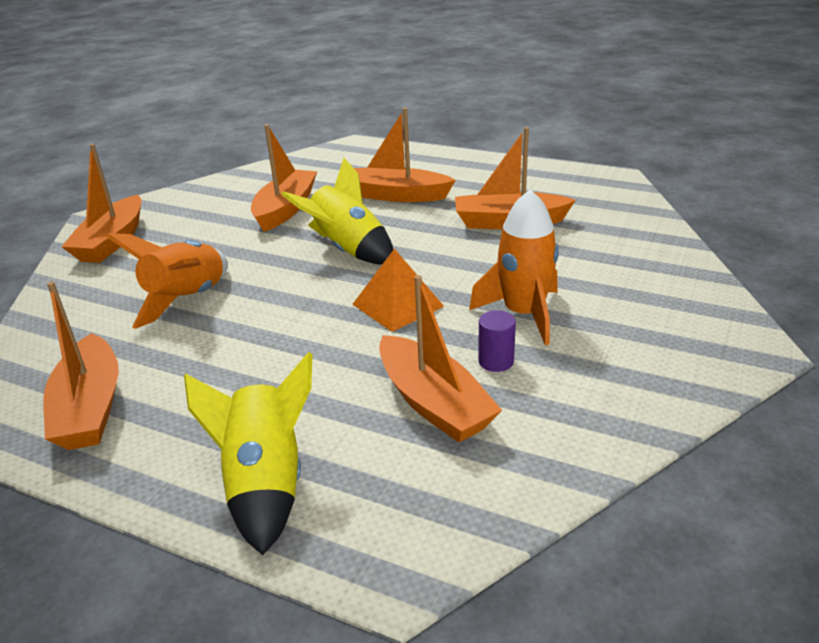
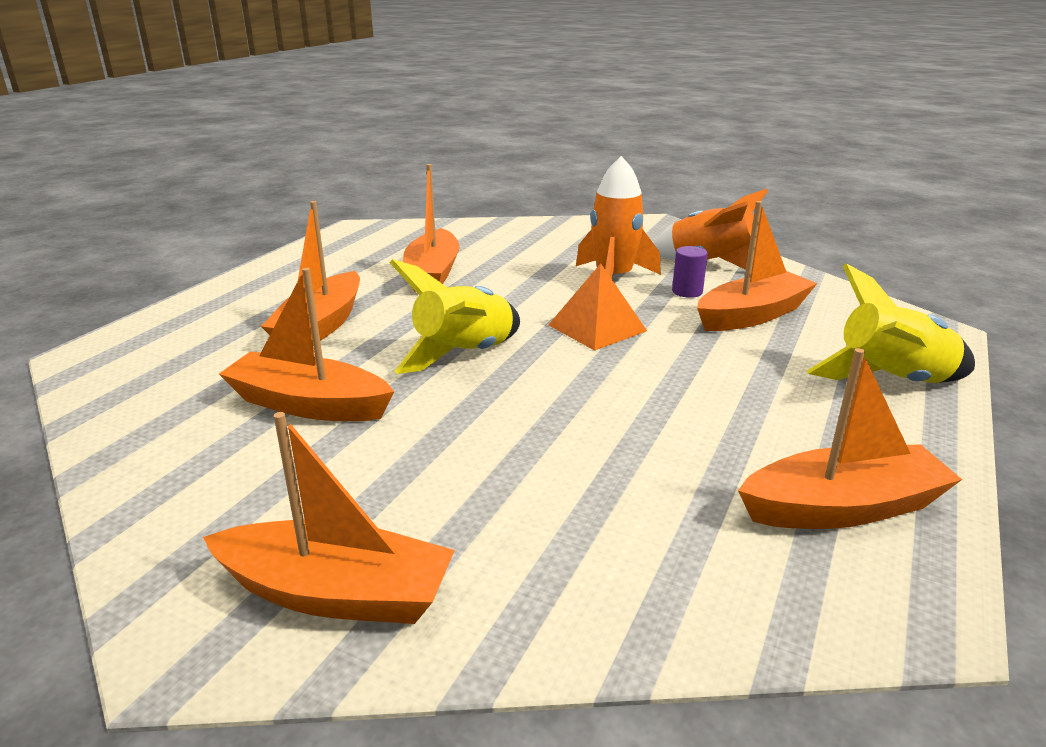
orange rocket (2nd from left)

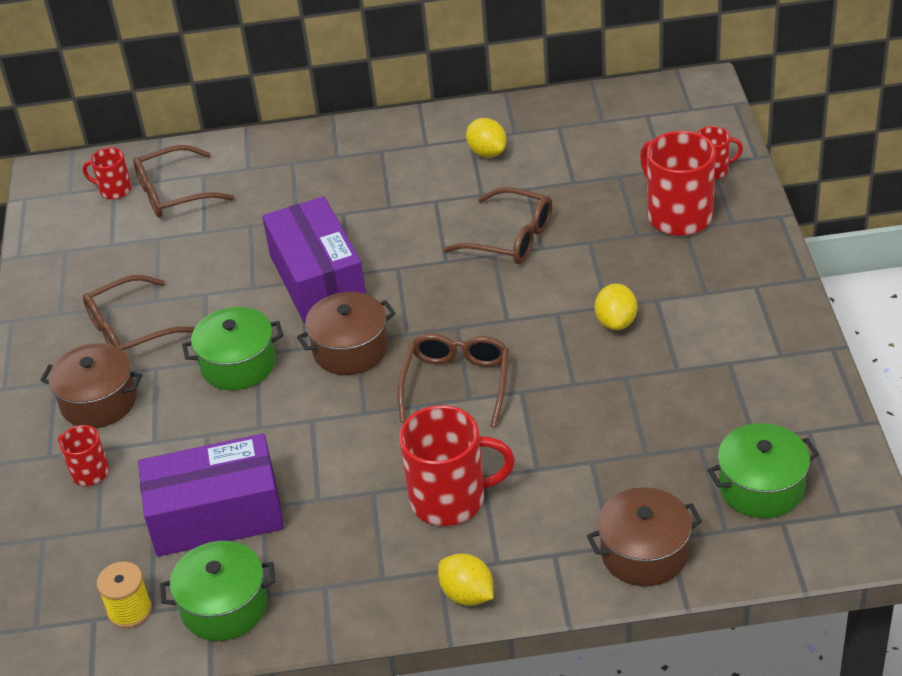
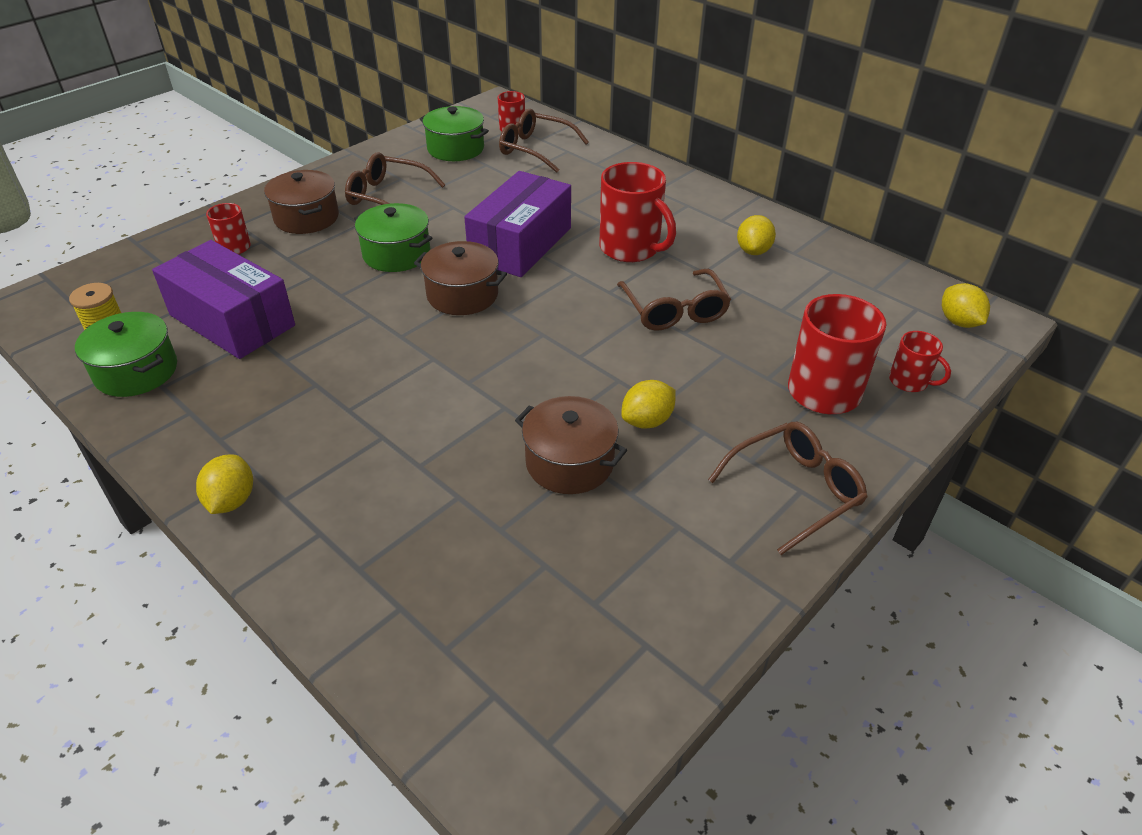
brown glasses (4th from left); red mug (3rd from left); green pot (3rd from left); brown pot (3rd from left); yellow lemon (4th from left)

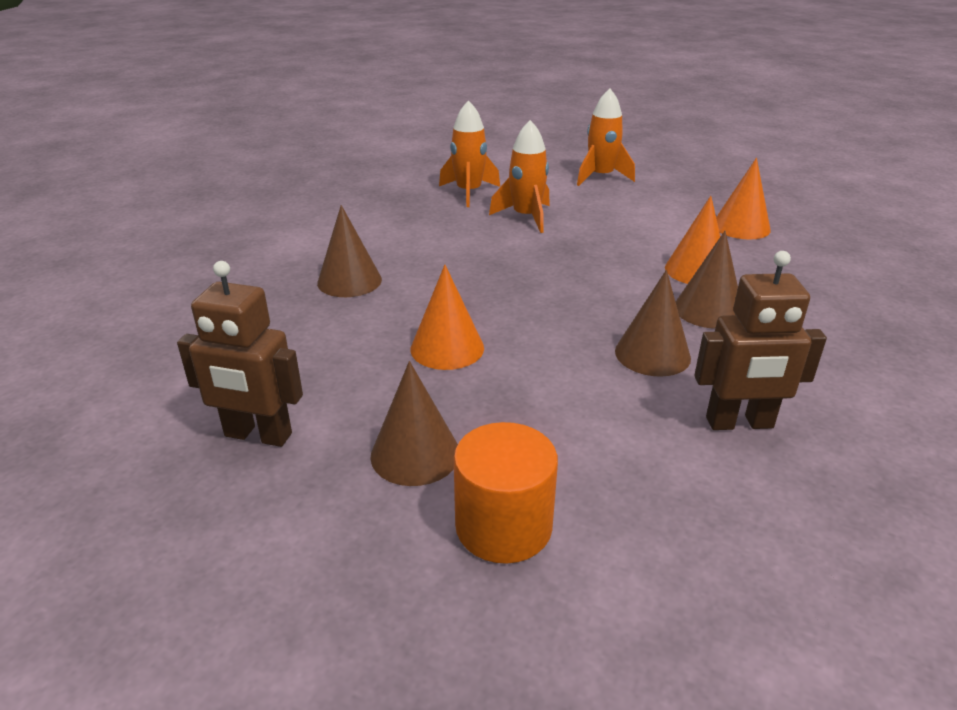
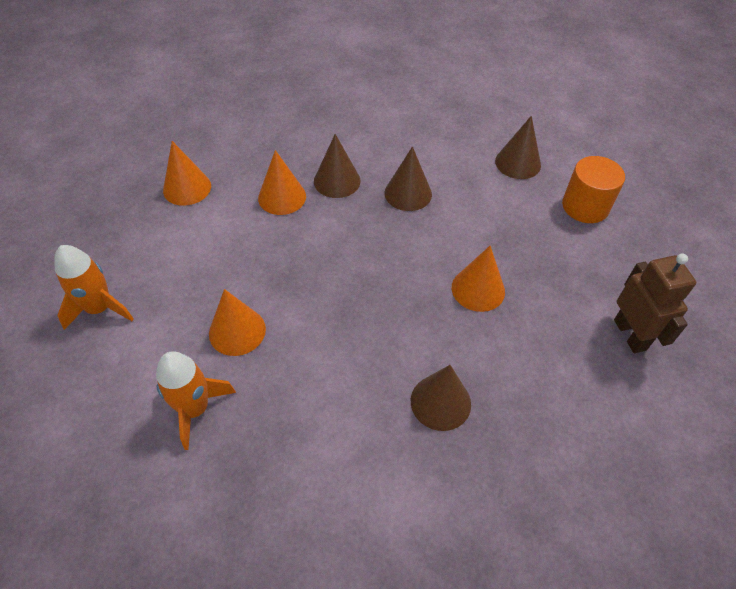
orange cone (2nd from left); brown robot (2nd from left in the first image); brown cone (4th from left)

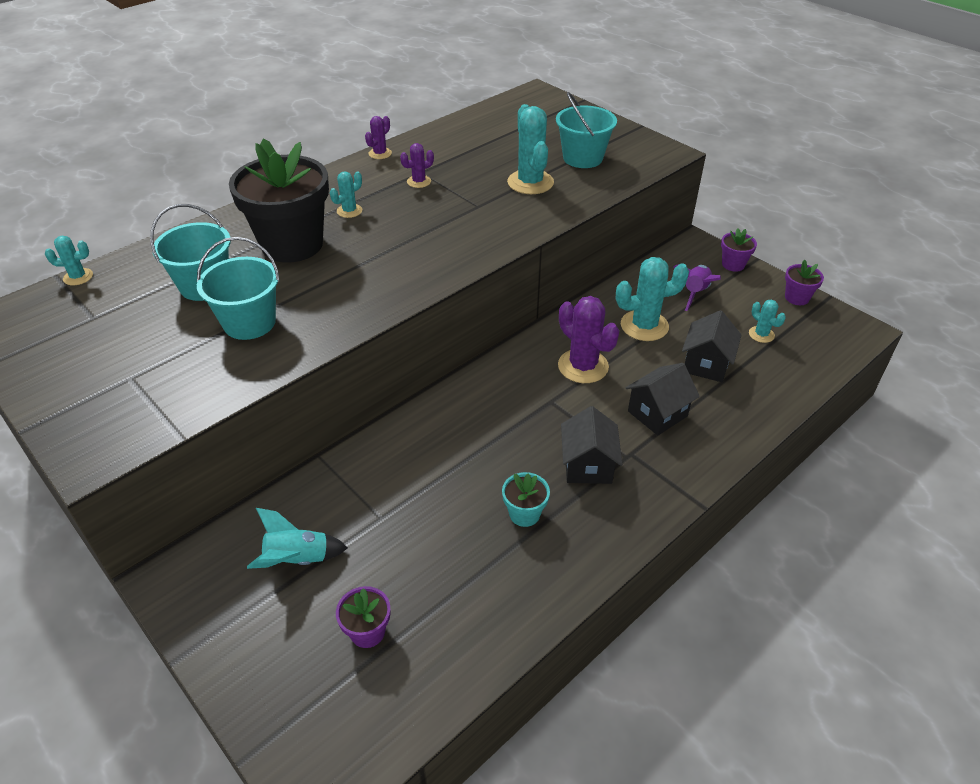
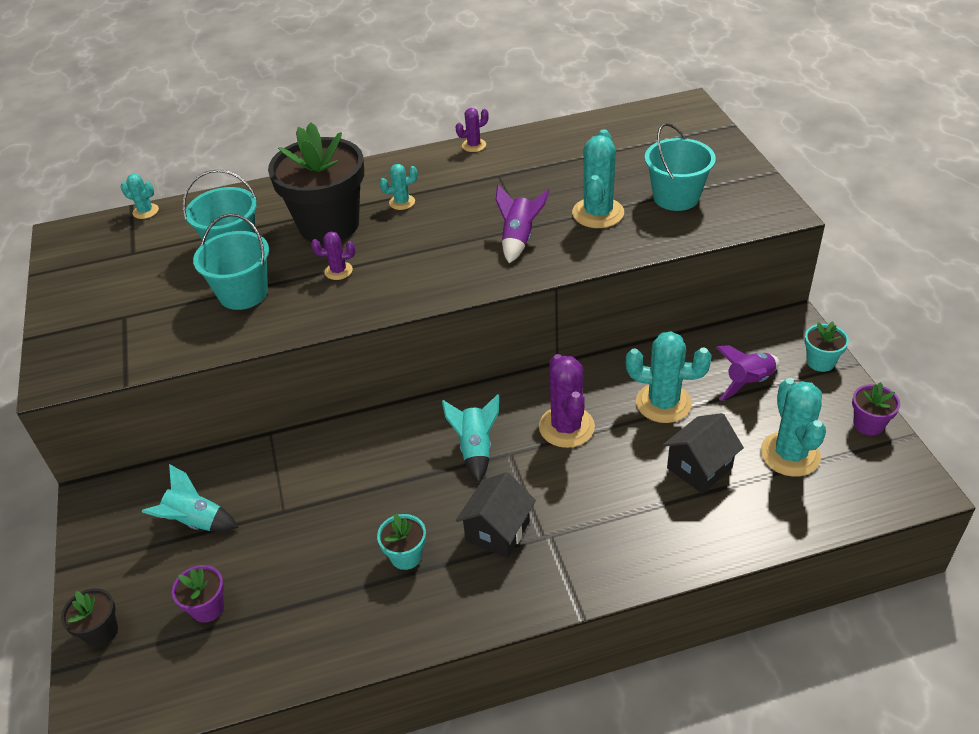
purple cactus (1st from left); turquoise flower pot (2nd from left); turquoise cactus (5th from left); black house (2nd from left in the first image); purple rocket (1st from left); turquoise rocket (2nd from left); black flower pot (1st from left)

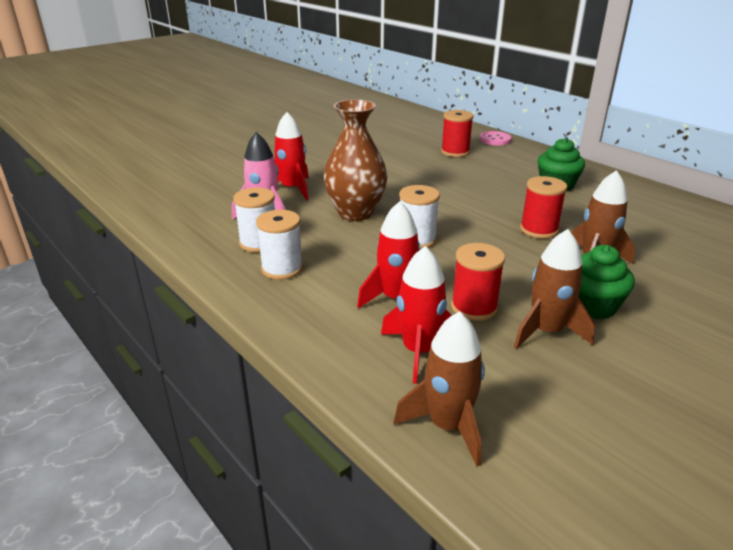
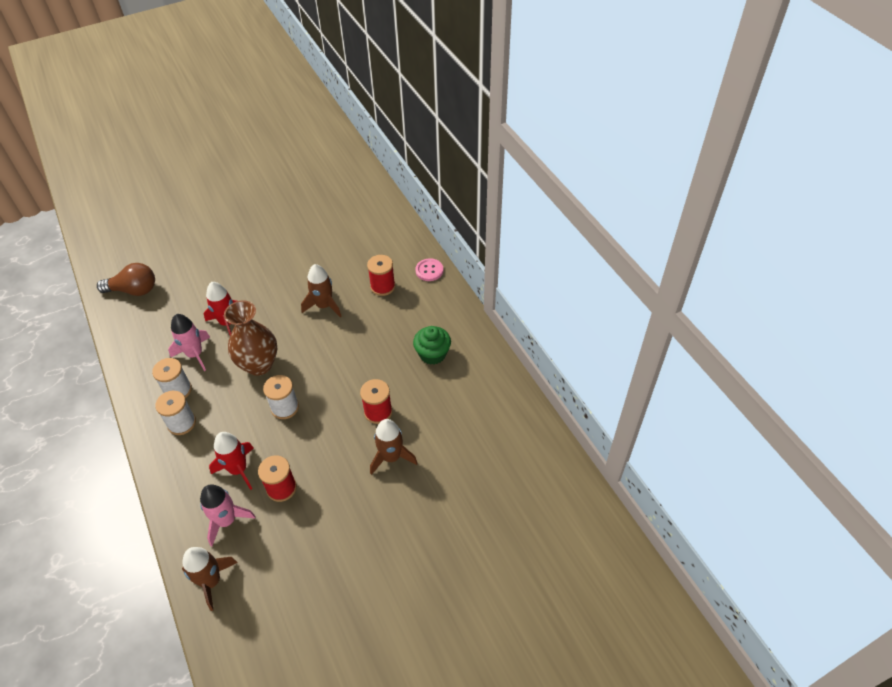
brown rocket (2nd from left); green cupcake (2nd from left in the first image); pink rocket (2nd from left); brown light bulb

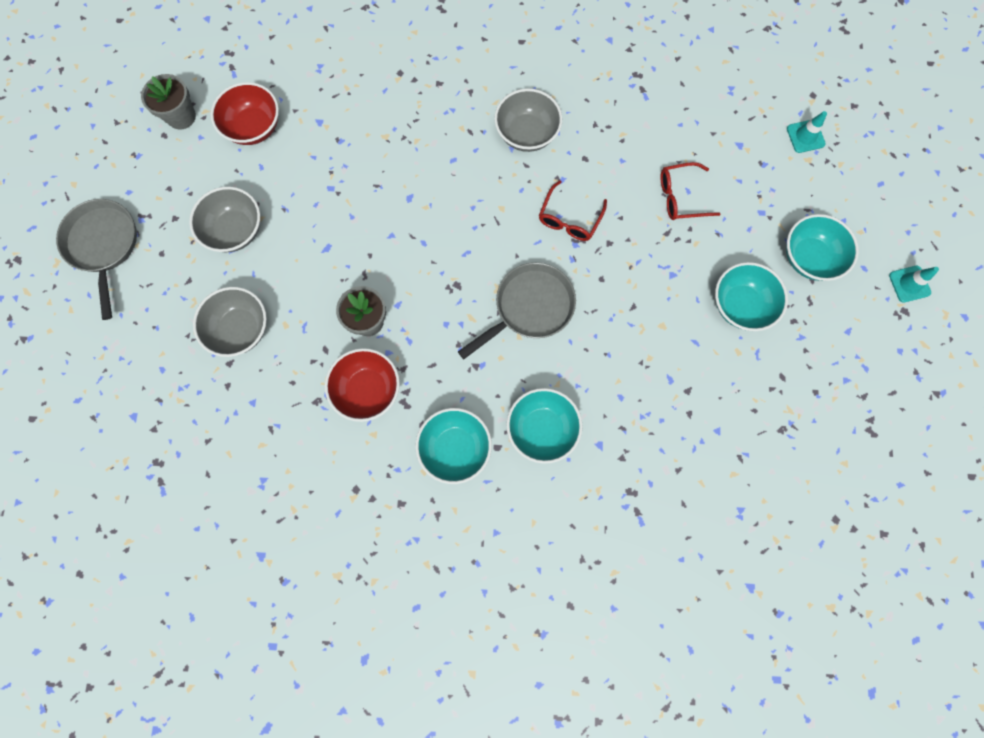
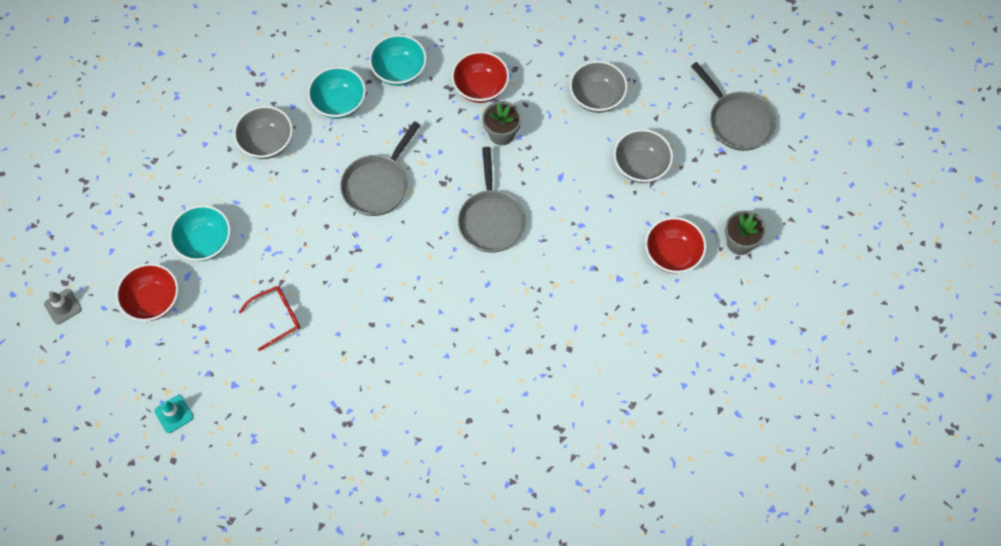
grey bowl (1st from left); red glasses (1st from left in the first image); red bowl (1st from left); grey traffic cone; grey pan (2nd from left)

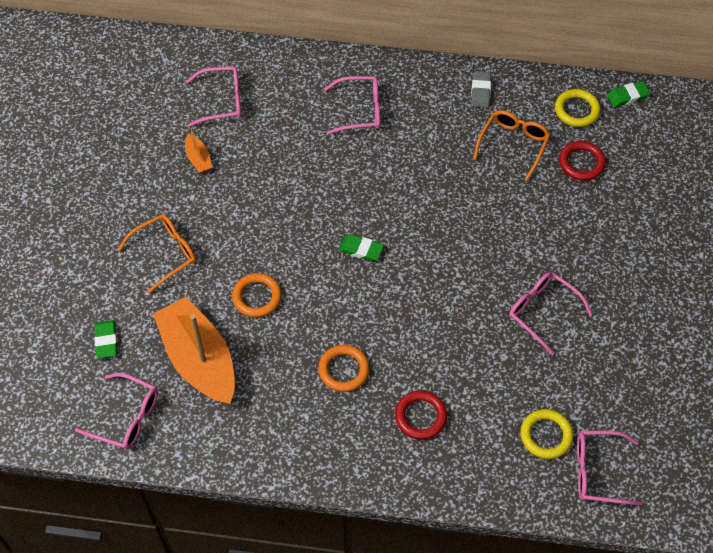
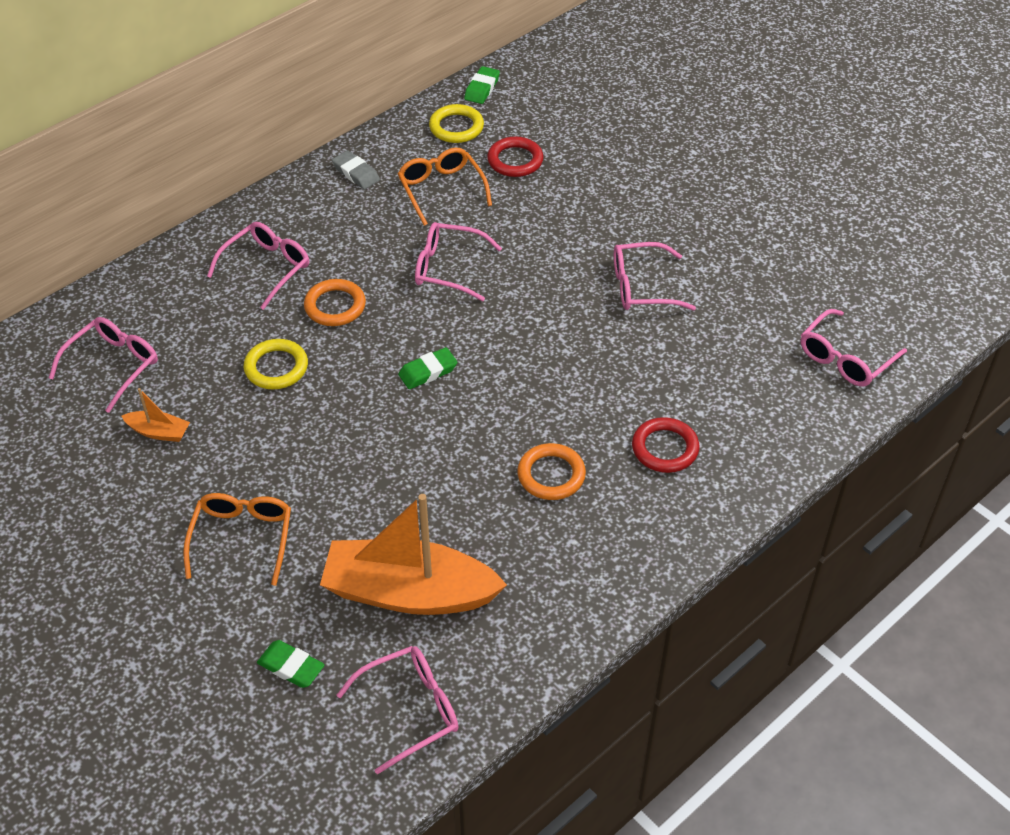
orange ring (1st from left); yellow ring (1st from left); pink glasses (4th from left)

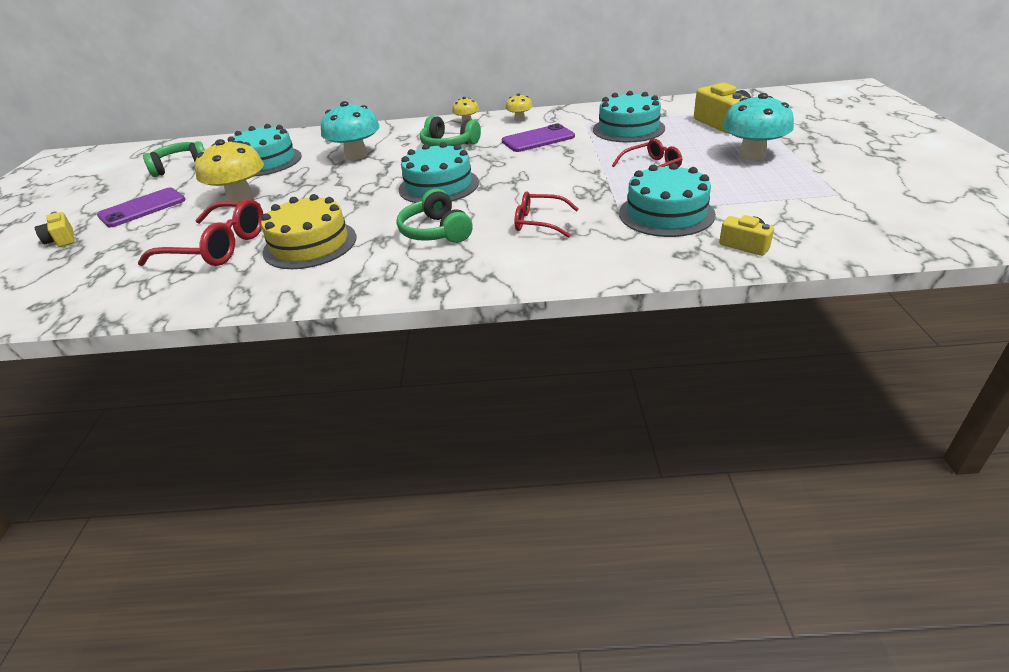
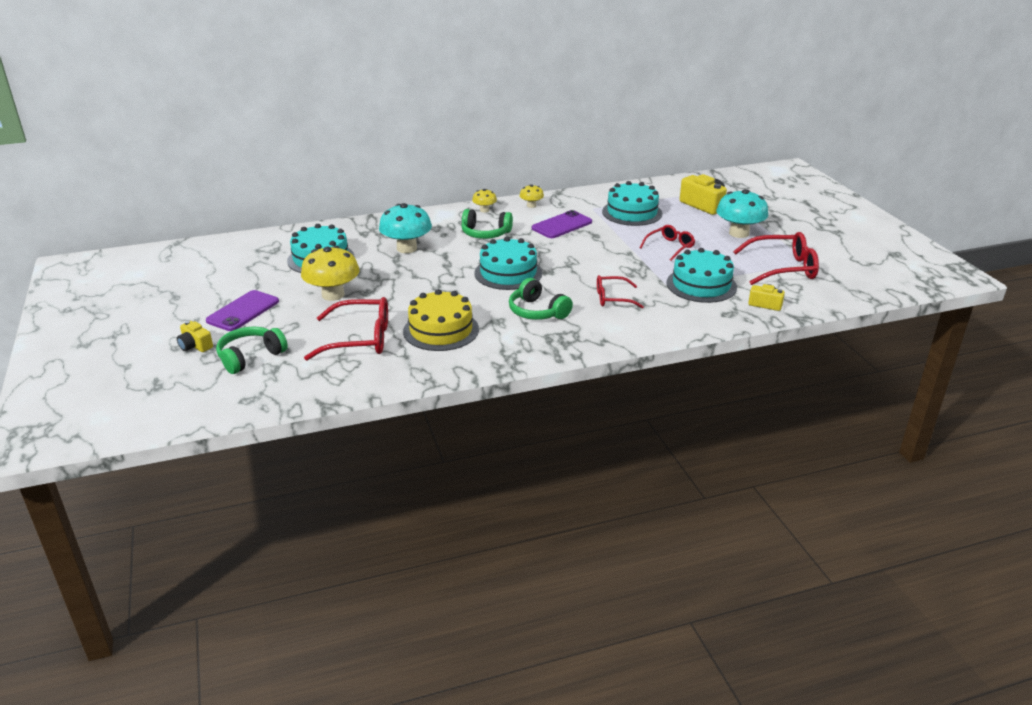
green headphones (1st from left); red glasses (4th from left)

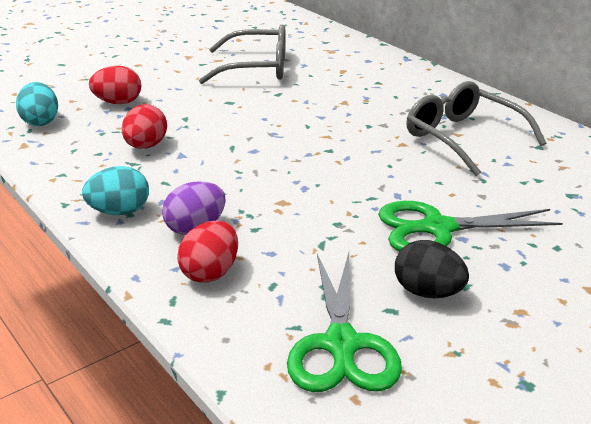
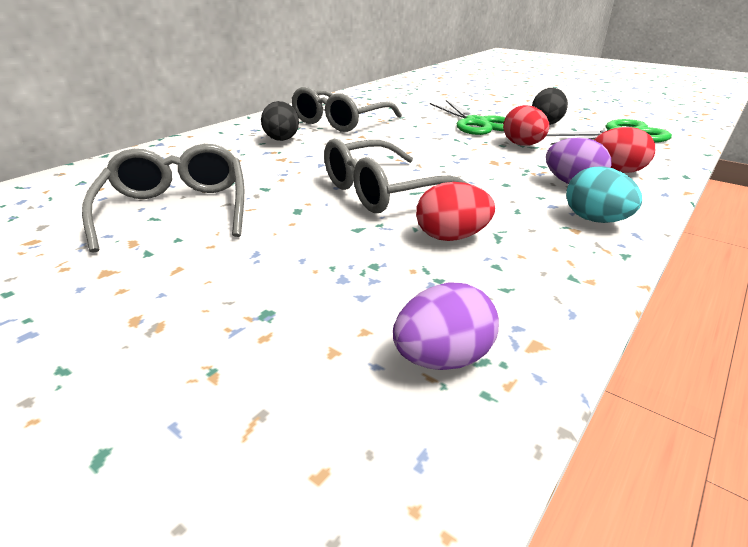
red egg (2nd from left); purple egg (1st from left); black egg (1st from left); grey glasses (3rd from left)

